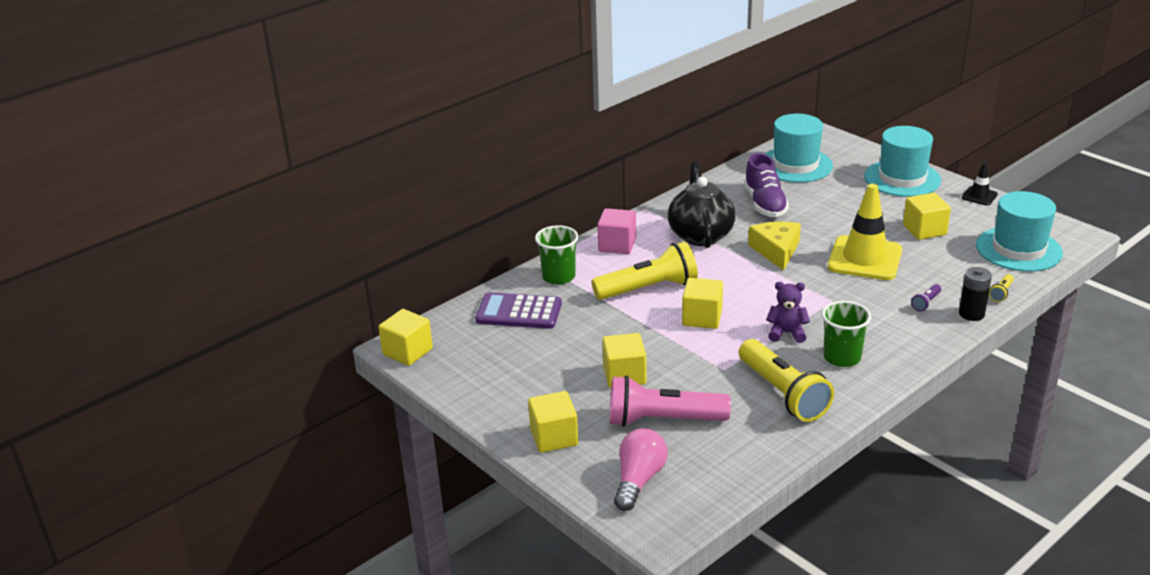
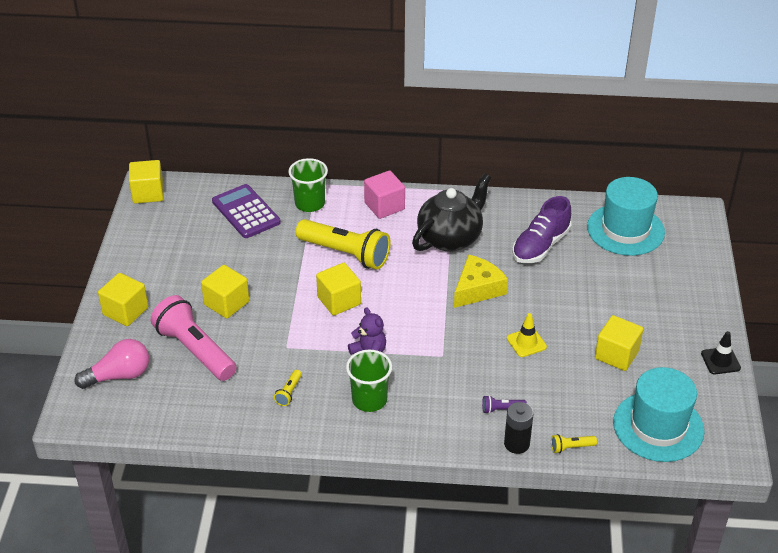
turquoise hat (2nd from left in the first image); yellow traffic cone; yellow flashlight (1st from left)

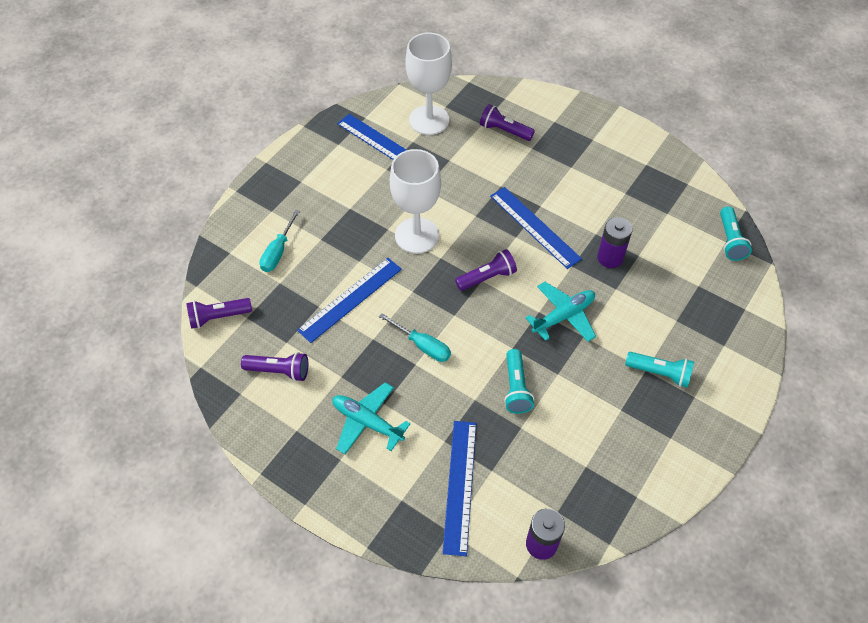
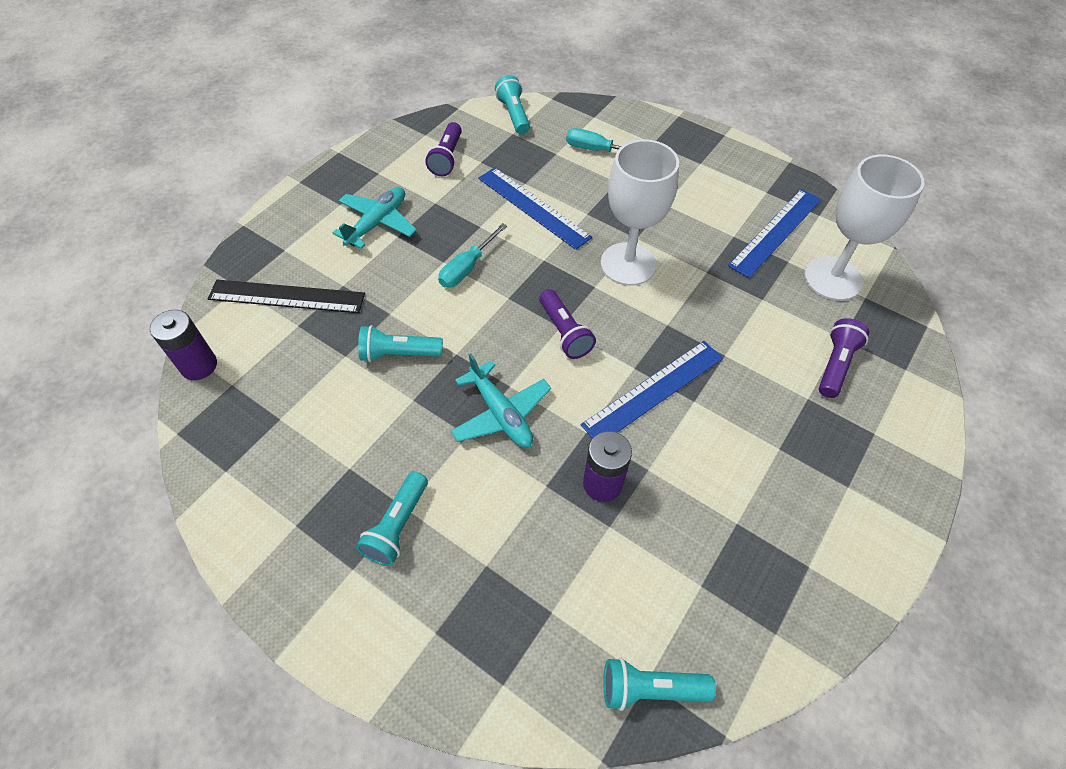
turquoise flashlight (3rd from left); black ruler

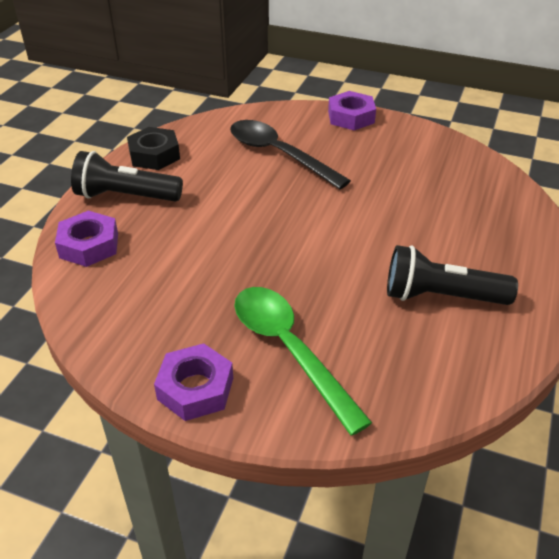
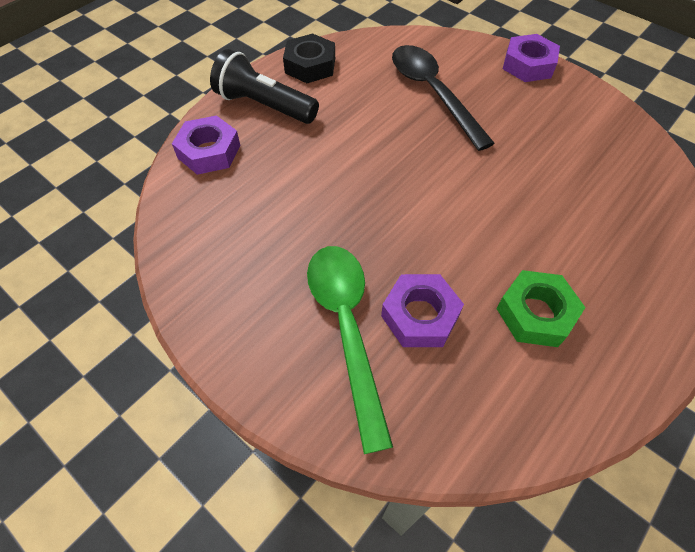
green nut; purple nut (2nd from left)

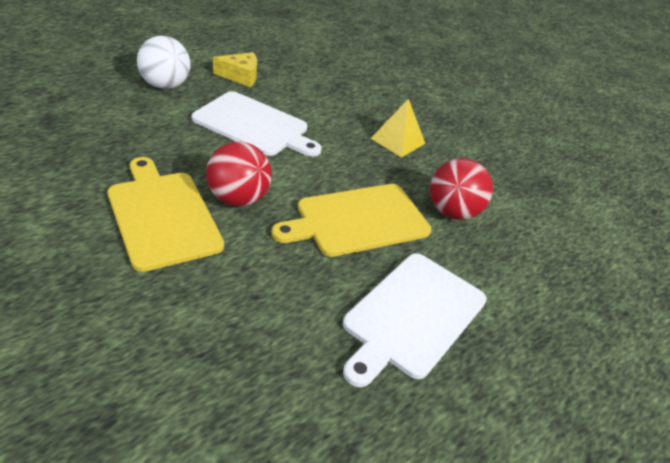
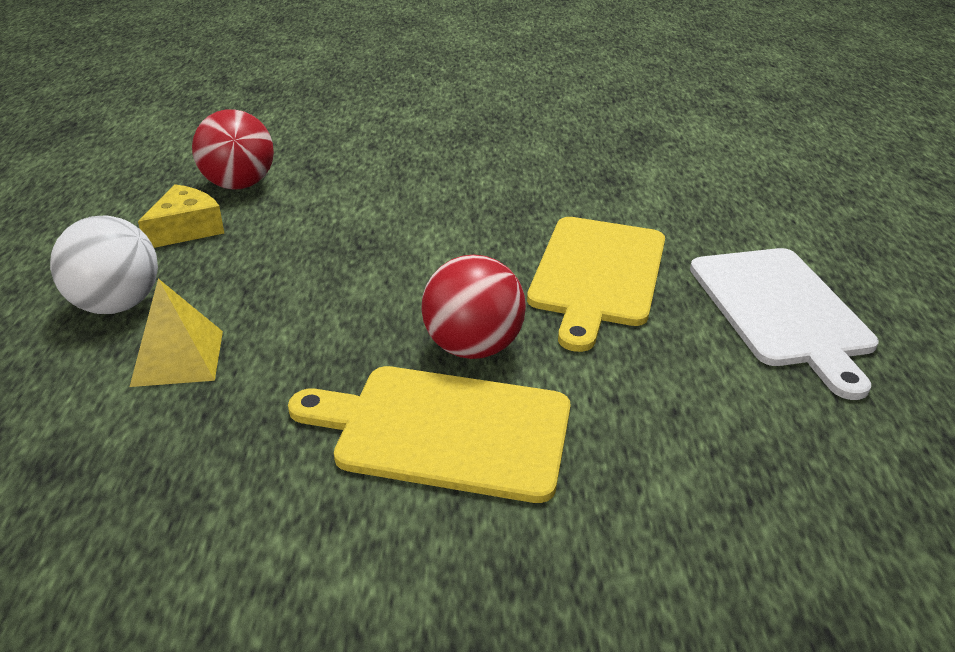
white cutting board (1st from left in the first image); yellow pyramid; red ball (1st from left)

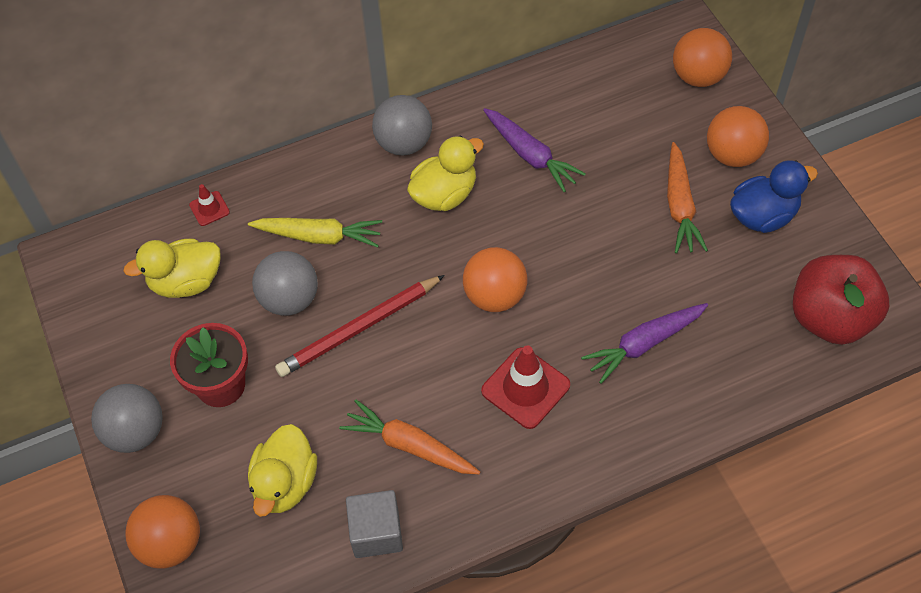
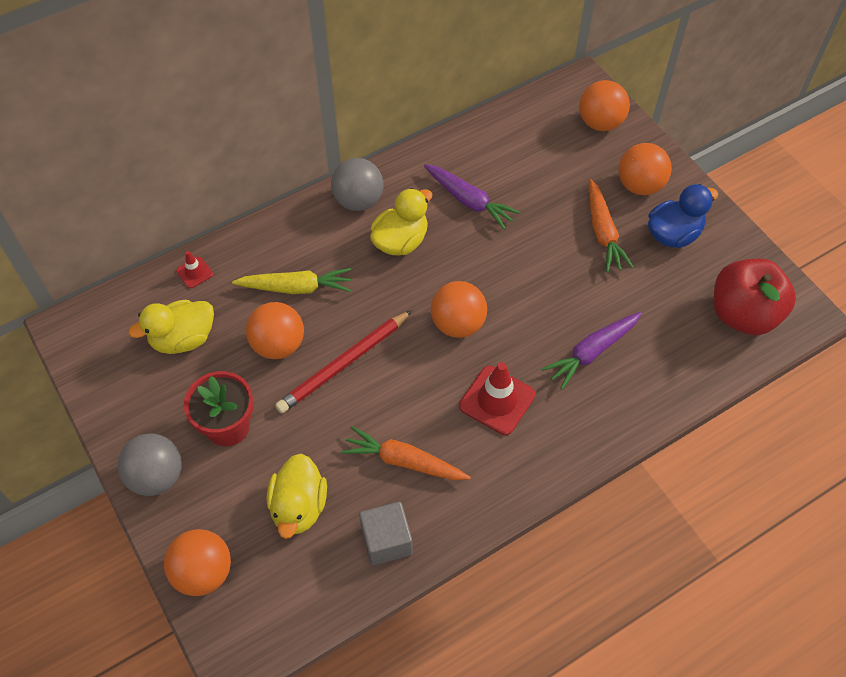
orange ball (2nd from left)

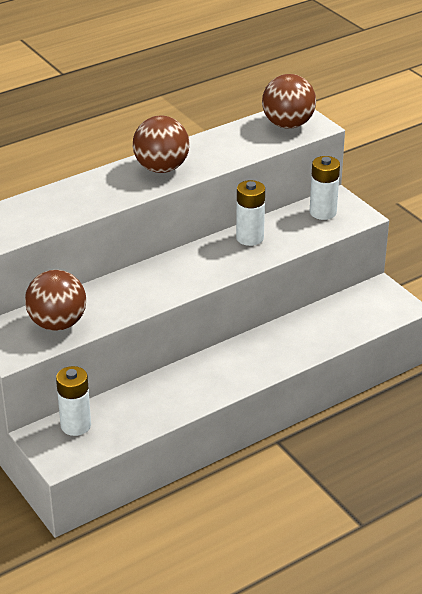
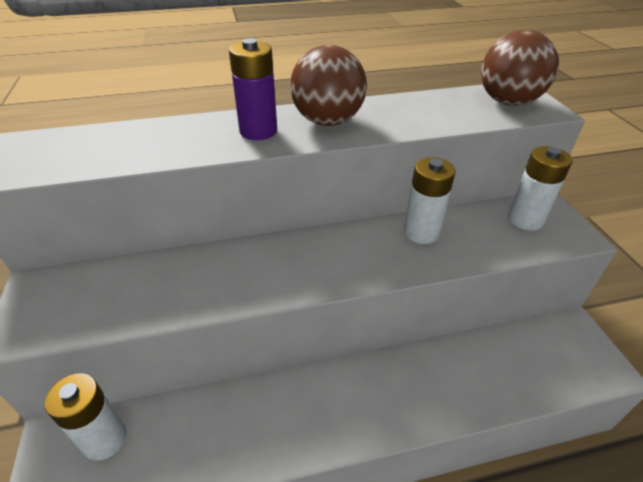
brown ball (1st from left in the first image); purple battery

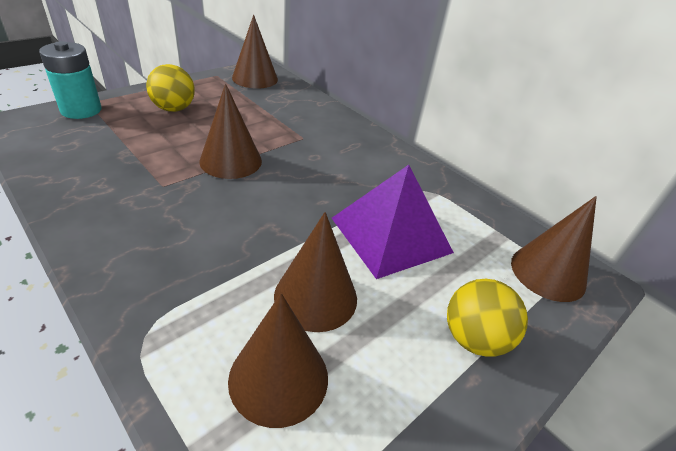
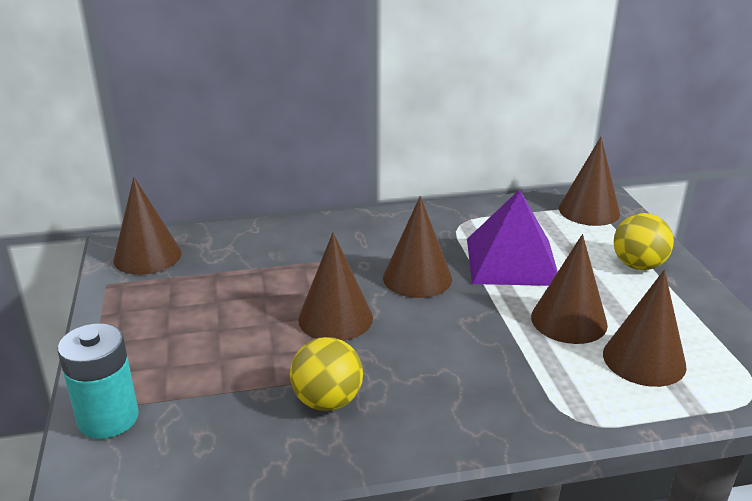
yellow ball (1st from left); brown cone (3rd from left)

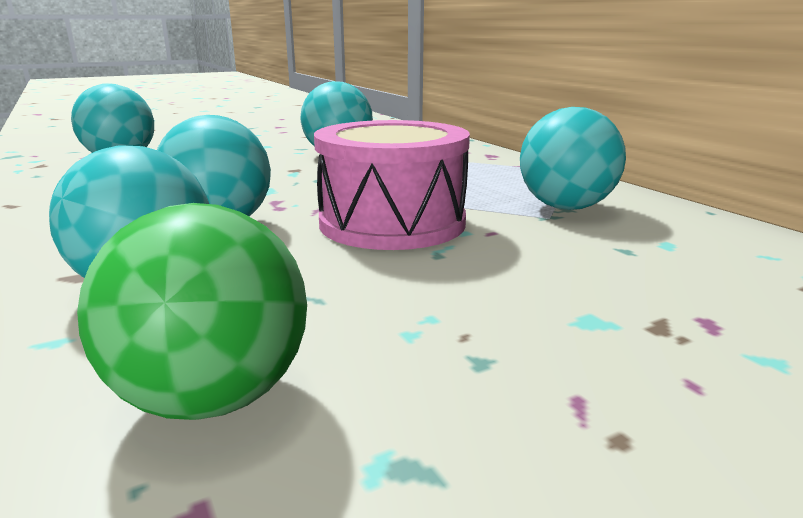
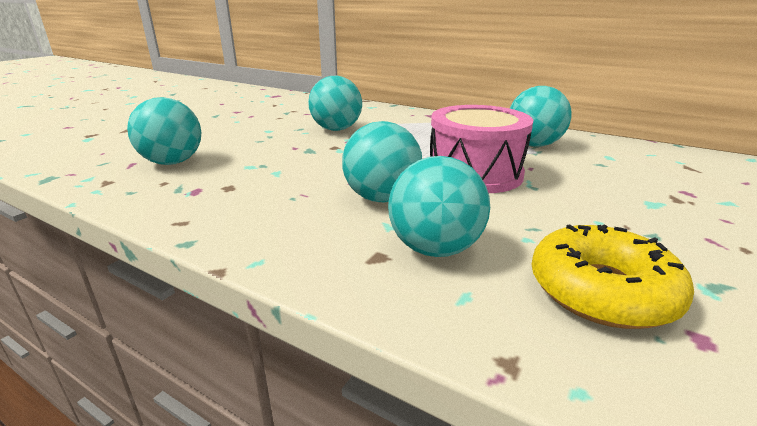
yellow donut

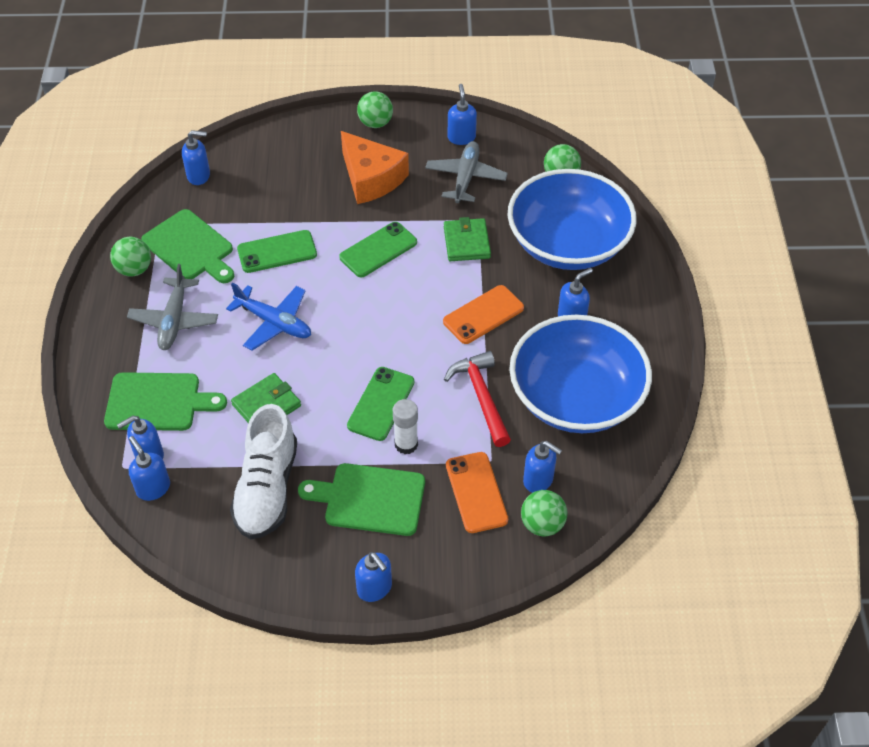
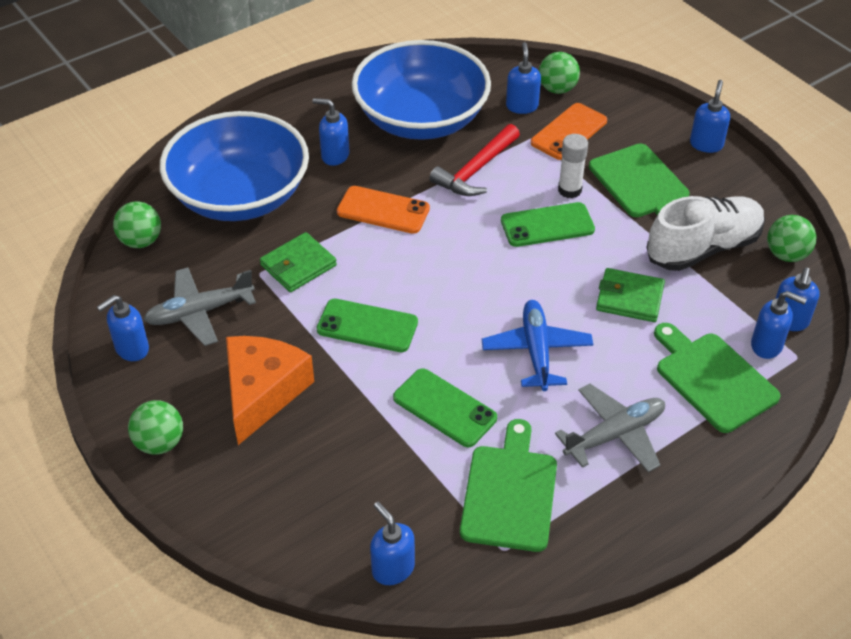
green ball (4th from left)

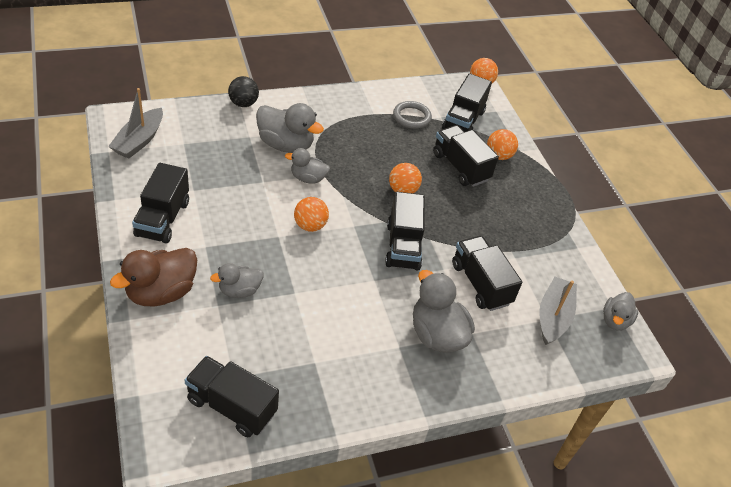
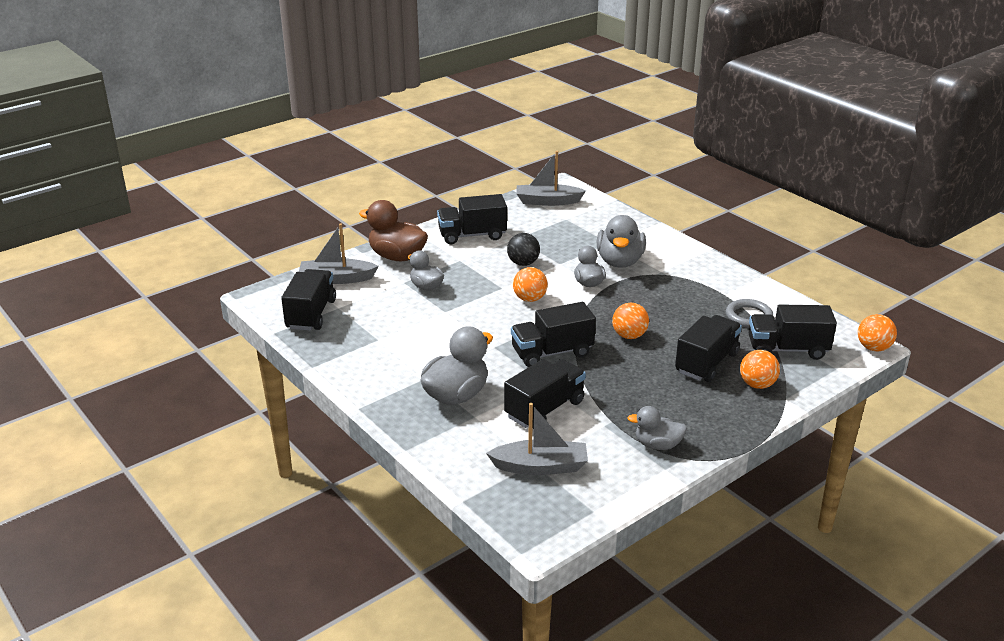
black ball; grey duck (5th from left); grey boat (1st from left)

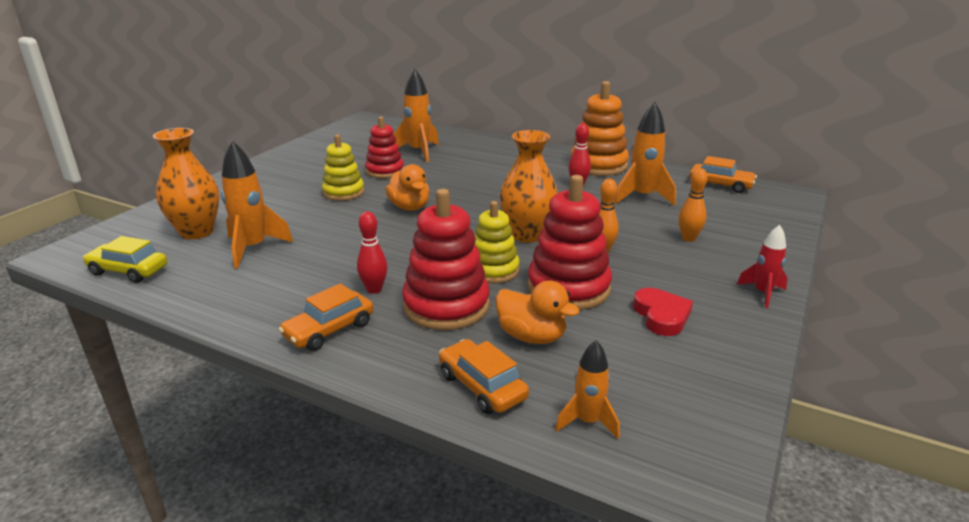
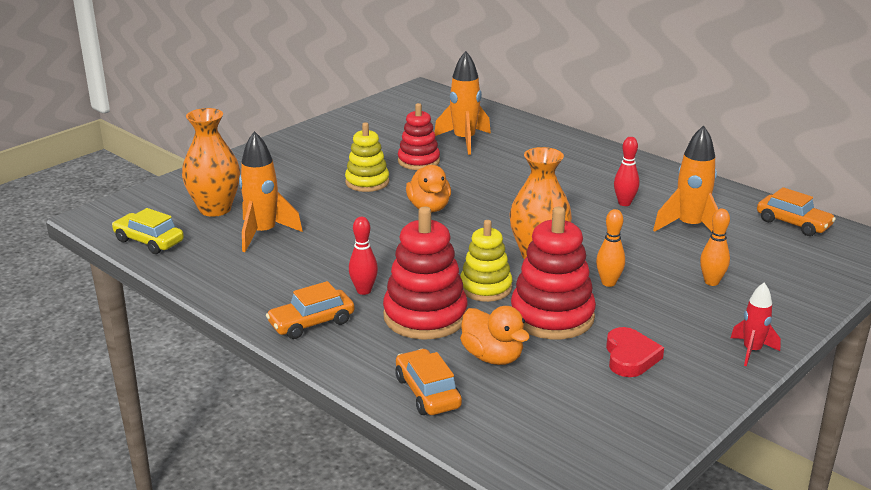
orange stacking toy; orange rocket (3rd from left in the first image)

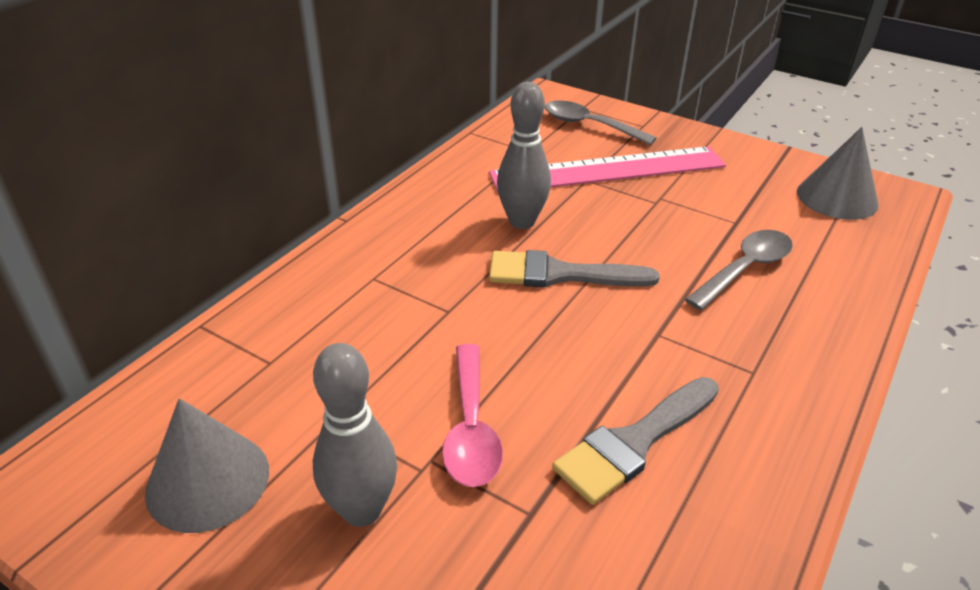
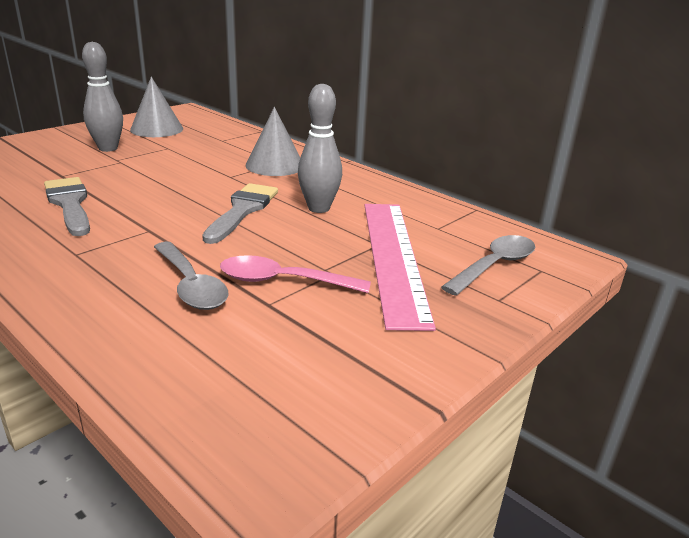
grey cone (2nd from left); pink spoon

